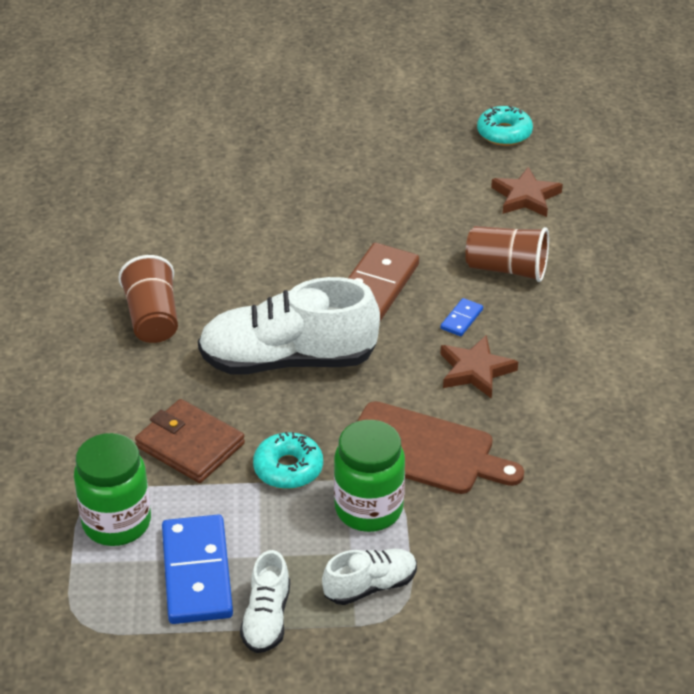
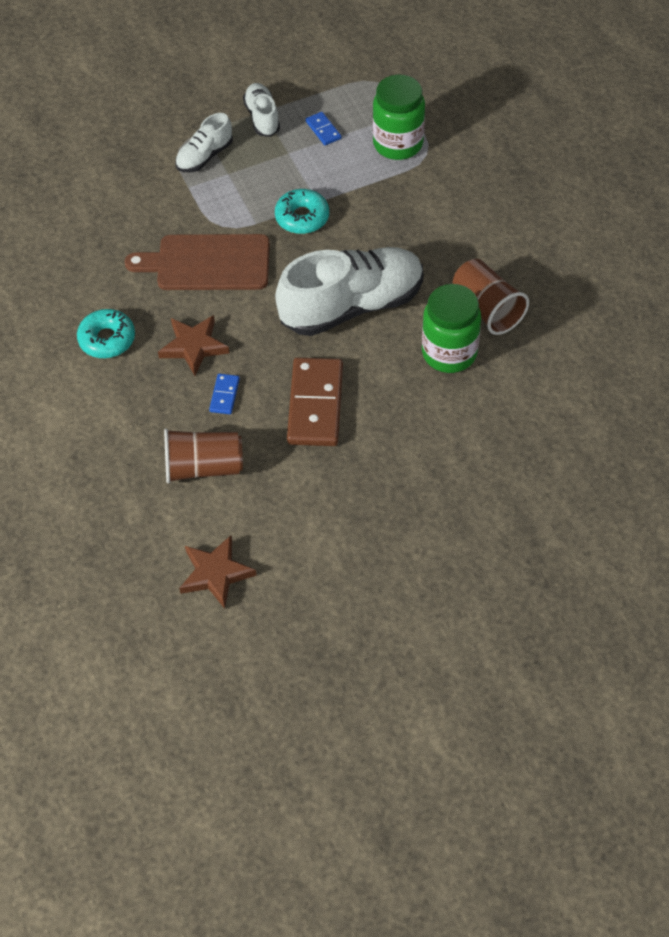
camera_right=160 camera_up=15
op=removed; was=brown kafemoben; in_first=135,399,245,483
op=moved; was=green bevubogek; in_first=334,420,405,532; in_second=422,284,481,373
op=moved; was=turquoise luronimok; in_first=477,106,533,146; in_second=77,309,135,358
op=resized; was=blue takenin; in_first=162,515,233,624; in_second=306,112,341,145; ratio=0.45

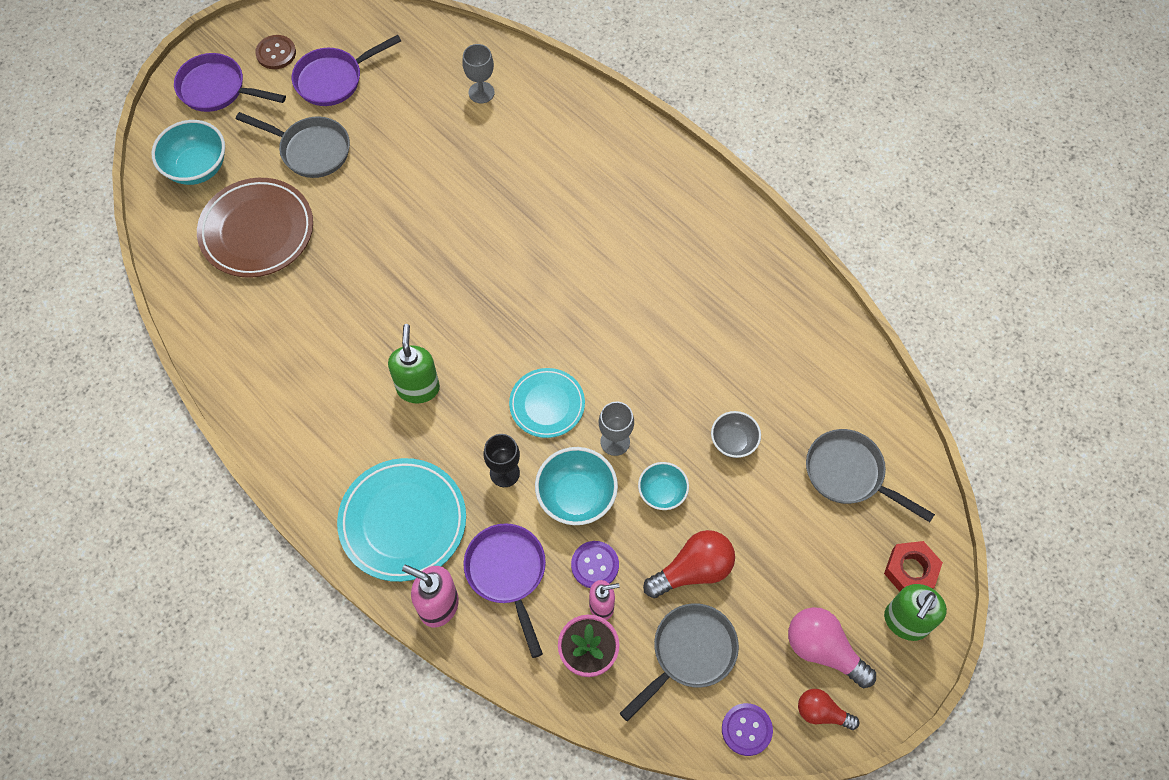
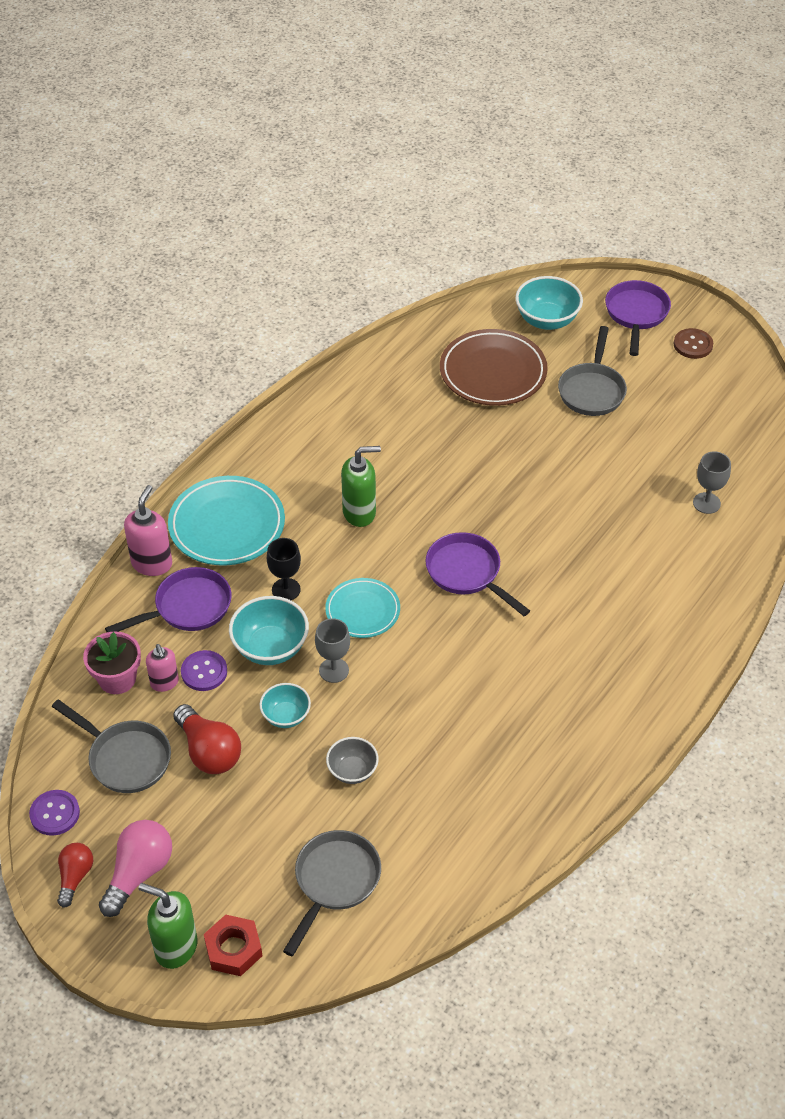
camera_right=80 camera_up=-15
op=moved; was=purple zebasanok; in_first=292,35,401,106; in_second=425,532,530,616

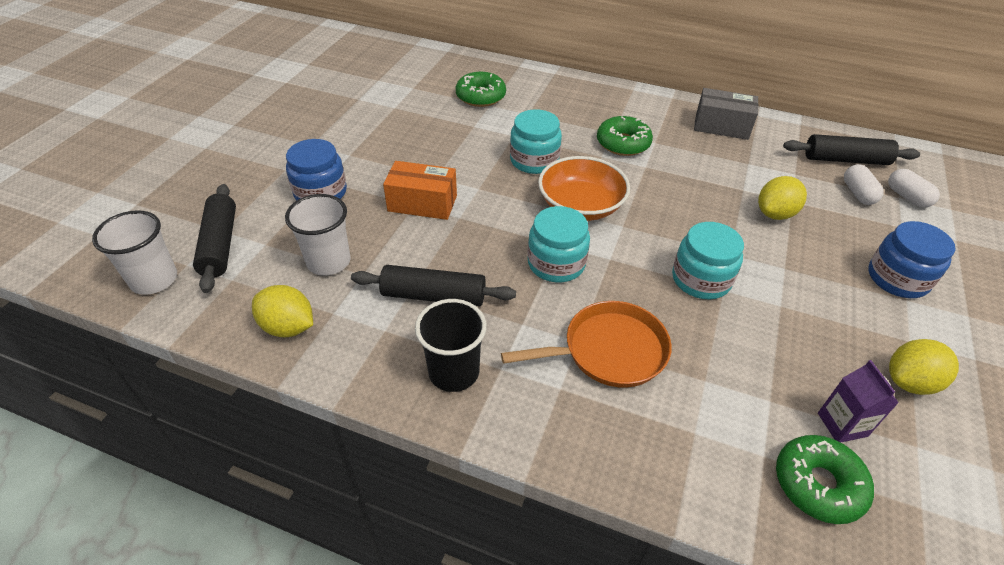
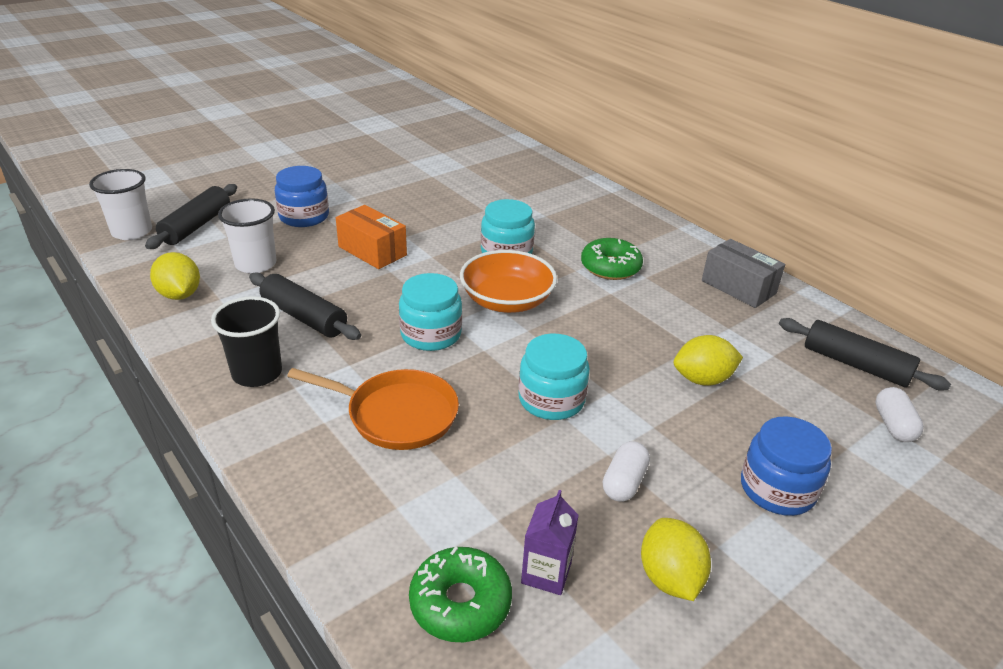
camera_right=30 camera_up=-10
op=removed; was=green luronimok; in_first=456,72,506,107
op=moved; was=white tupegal; in_first=844,164,884,205; in_second=603,441,650,502
op=turned; was=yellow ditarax; in_first=889,339,959,395; in_second=641,518,711,601; clockwise=75

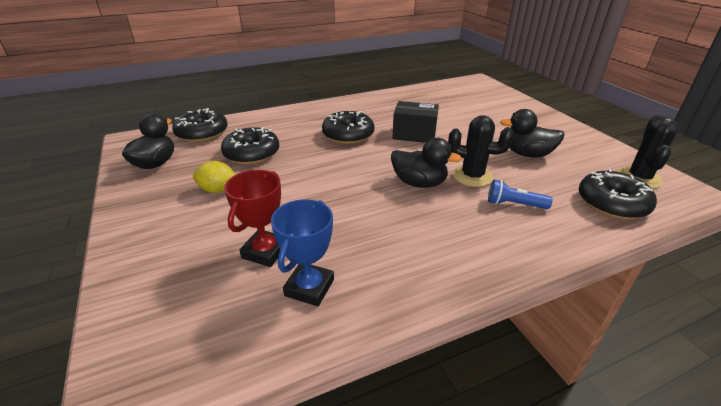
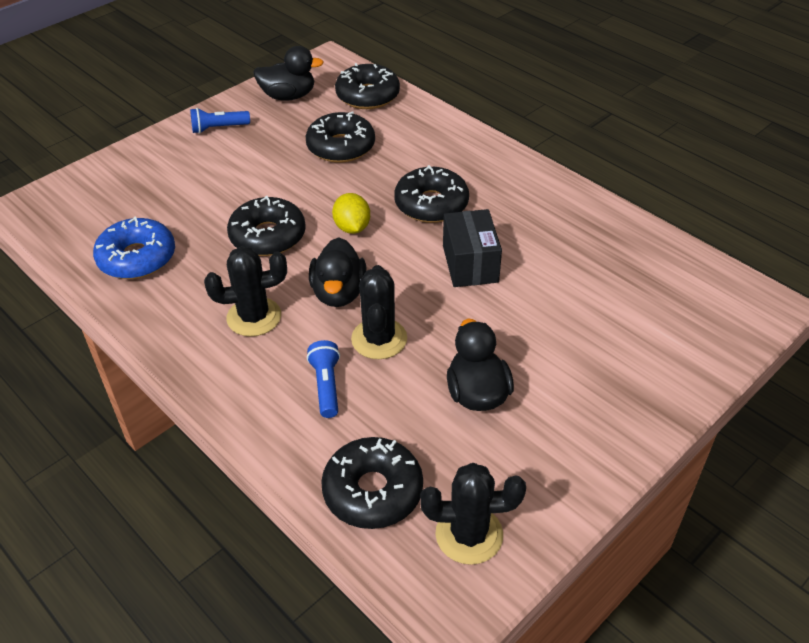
camera_right=70 camera_up=10
op=removed; was=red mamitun; in_first=224,170,281,267
op=added; now=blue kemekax; in_second=190,108,250,133
op=added; now=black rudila; in_second=204,246,287,337
op=added; now=black luronimok; in_second=227,196,306,256
op=moved; was=yellow ditarax; in_first=193,161,236,193; in_second=332,193,370,234
op=replaced; was=blue mamitun; now=blue luronimok; in_first=271,199,334,306; in_second=93,216,175,279

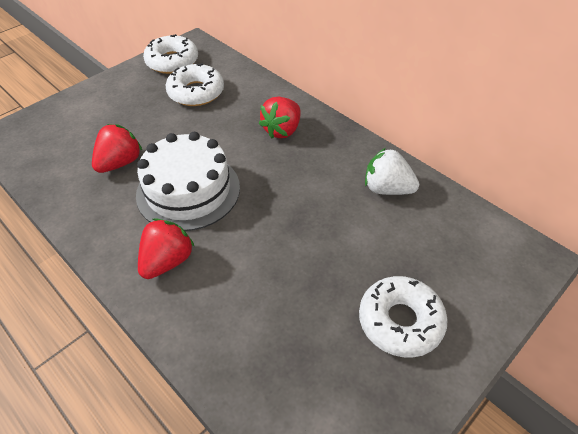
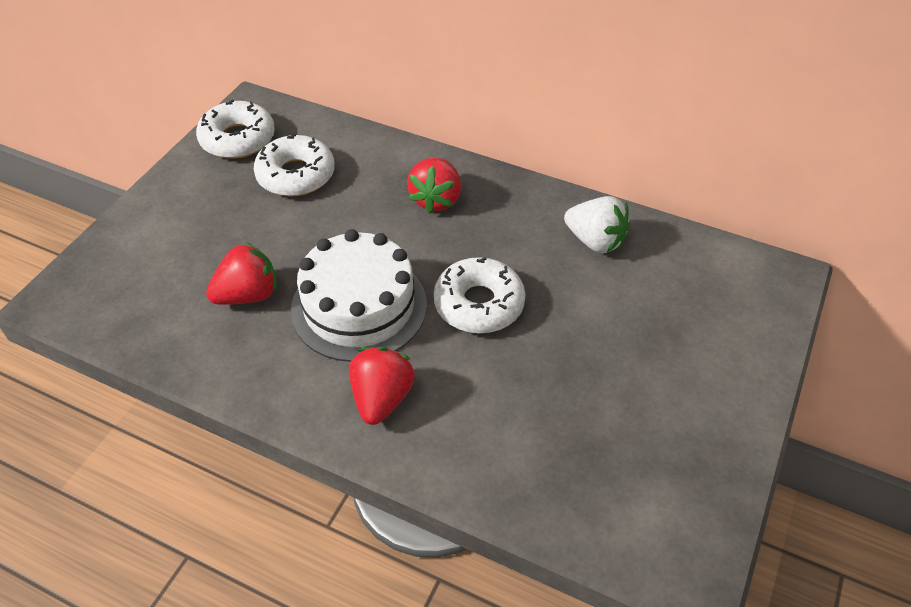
camera_right=-20 camera_up=0
op=moved; was=white luronimok; in_first=359,276,448,358; in_second=434,257,525,333
op=turned; was=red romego; in_first=92,124,142,173; in_second=206,242,277,305; clockwise=45
op=turned; was=white romego; in_first=365,148,419,195; in_second=564,196,630,253; clockwise=-150

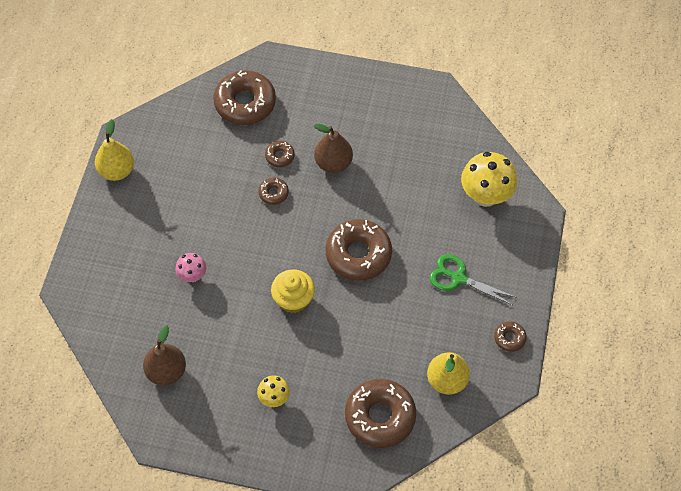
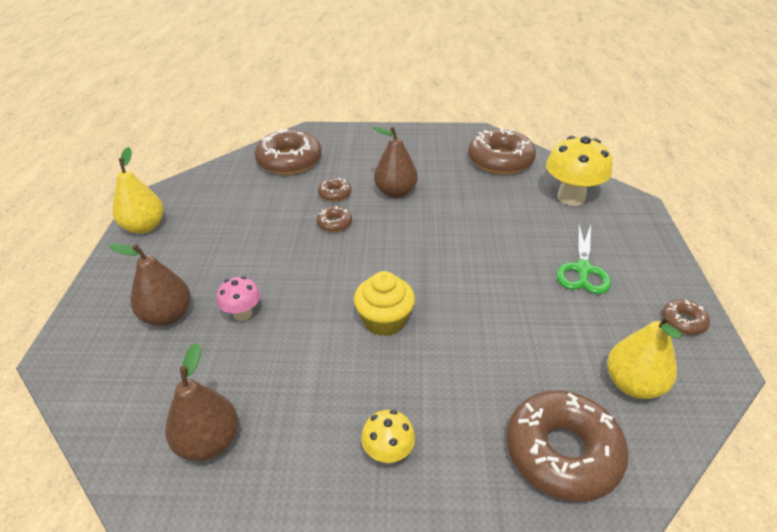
camera_right=-10 camera_up=-20
op=added; now=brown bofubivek; in_second=109,244,191,326
op=moved; was=brown luronimok; in_first=325,219,392,281; in_second=468,127,536,174
op=turned; was=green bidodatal; in_first=429,254,517,305; in_second=557,225,611,294; clockwise=-90

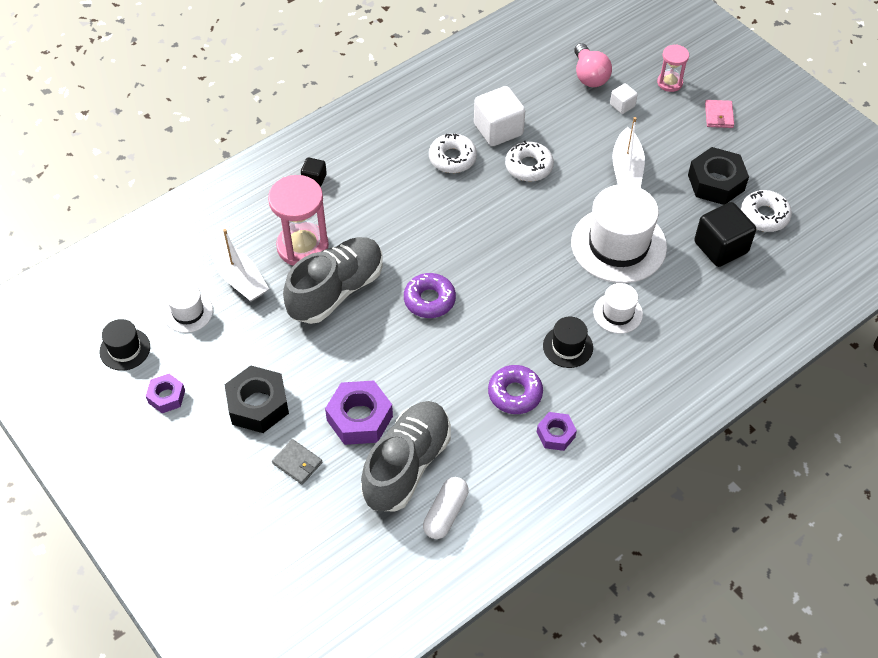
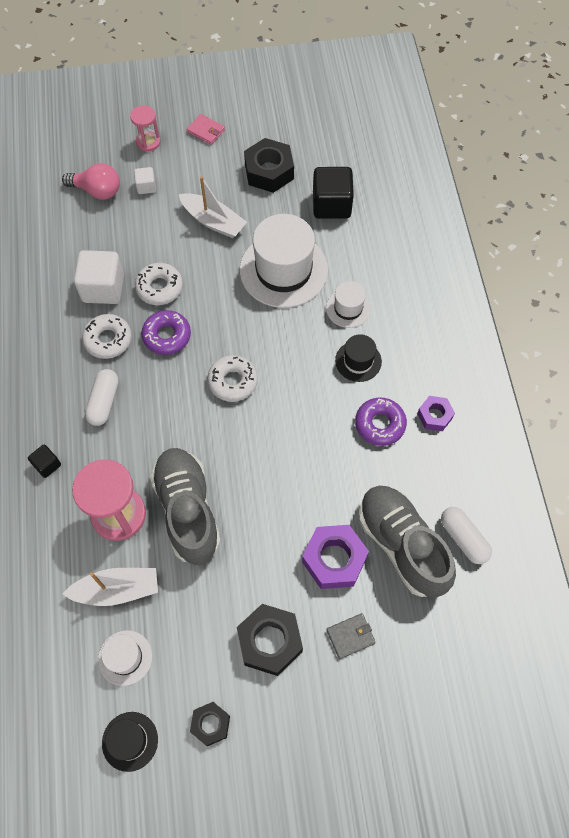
camera_right=-60 camera_up=10
op=added; now=white tupegal; in_second=85,369,119,426
op=moved; was=purple luronimok; in_first=404,273,456,318; in_second=141,310,191,355
op=moved; was=white luronimok; in_first=741,190,792,232; in_second=207,355,258,402
op=recoloured; was=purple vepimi; now=black vepimi; in_first=146,374,185,413; in_second=190,702,230,746

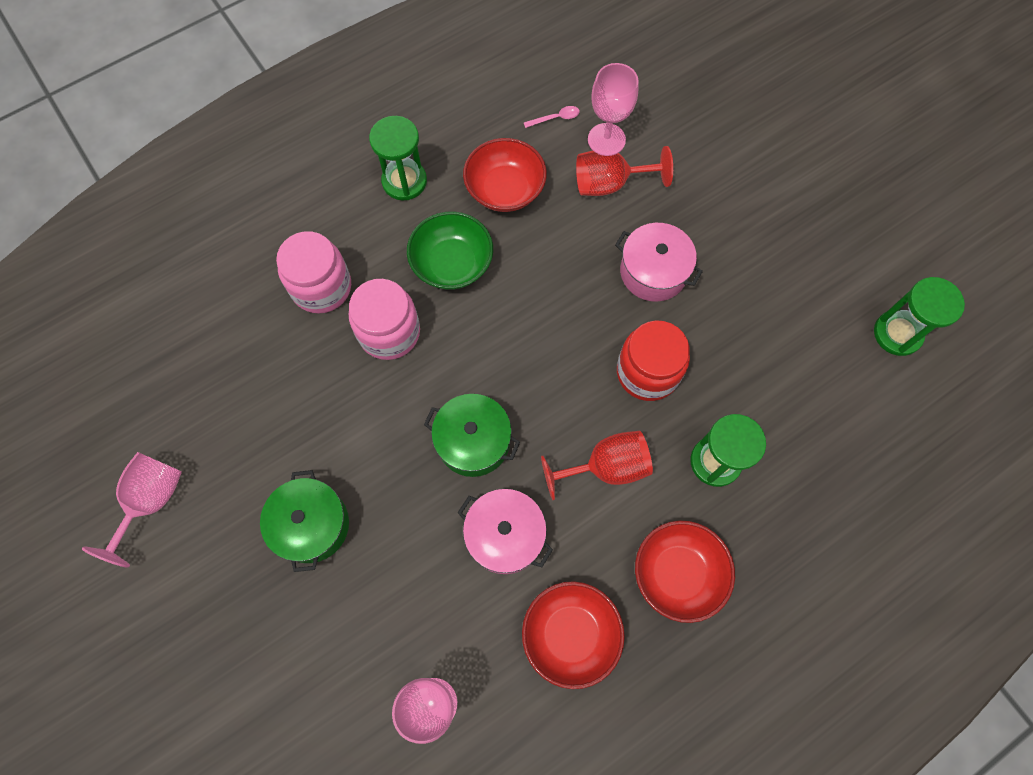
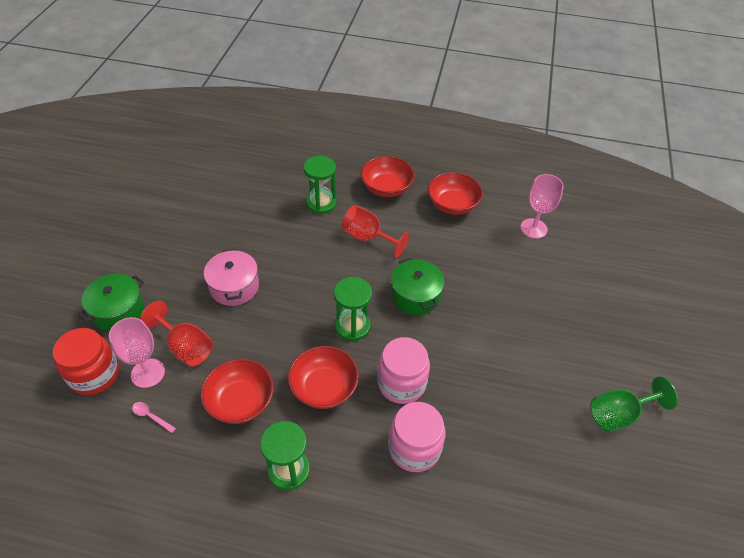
camera_right=-135 camera_up=-20
op=removed; was=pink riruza; in_first=458,489,553,574
op=moved; was=green riruza; in_first=260,470,349,572; in_second=78,274,144,331
op=moved; was=red bevubogek; in_first=617,321,690,401; in_second=53,328,119,395
op=moved; was=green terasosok; in_first=874,277,965,356; in_second=334,277,372,341
op=recoloured; was=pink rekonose; now=green rekonose; in_first=82,452,182,568; in_second=590,376,678,432
op=recoloured; was=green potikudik; now=red potikudik; in_first=407,212,493,290; in_second=288,346,359,409

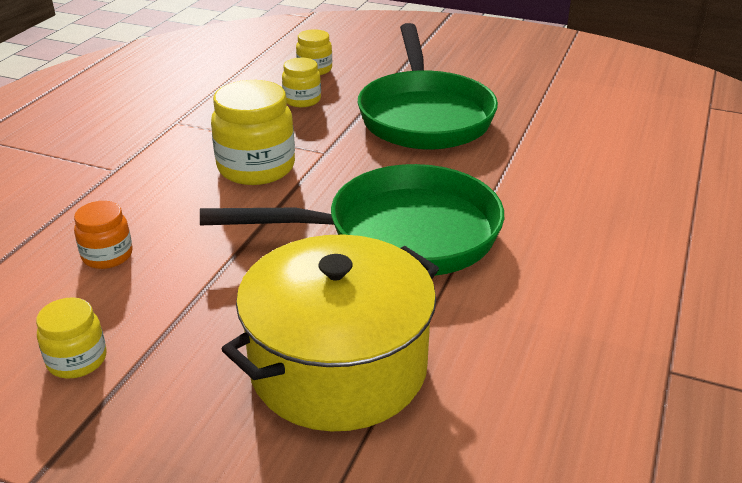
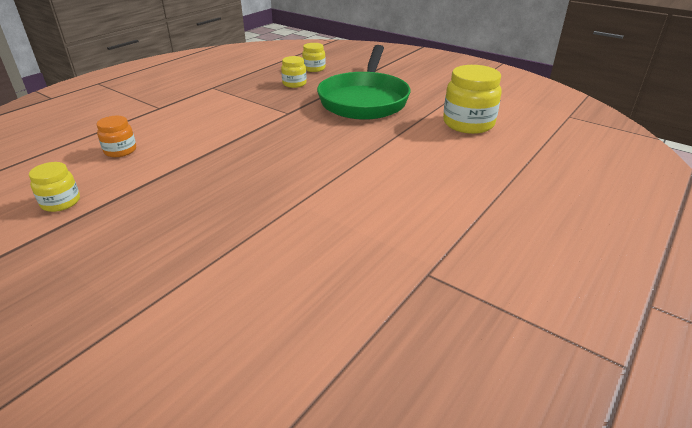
camera_right=15 camera_up=0
op=removed; was=green zebasanok; in_first=200,164,504,276
op=removed; was=yellow riruza; in_first=222,234,439,431
op=moved; was=yellow bevubogek; in_first=211,80,295,185; in_second=443,65,502,134

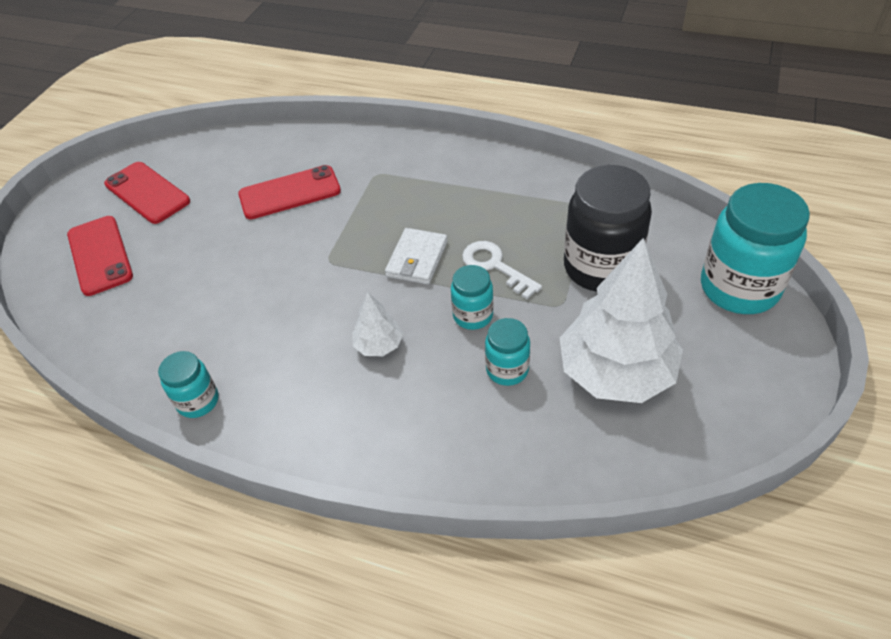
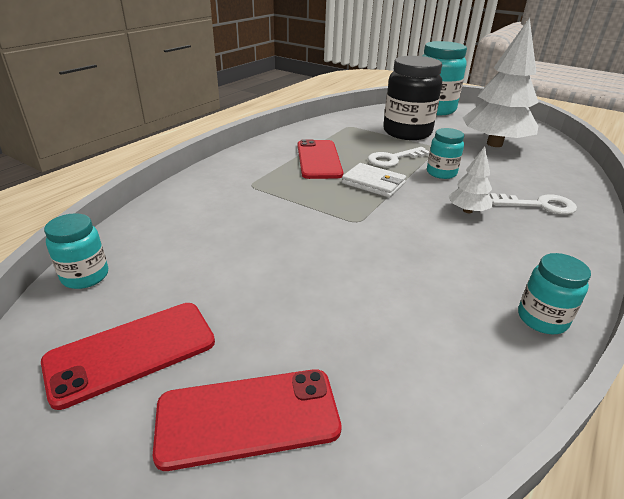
camera_right=-80 camera_up=-15
op=added; now=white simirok; in_second=490,193,577,215
op=moved; was=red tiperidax; in_first=238,165,341,219; in_second=298,139,343,179
op=moved; was=turquoise bevubogek; in_first=485,318,530,386; in_second=44,213,108,289

